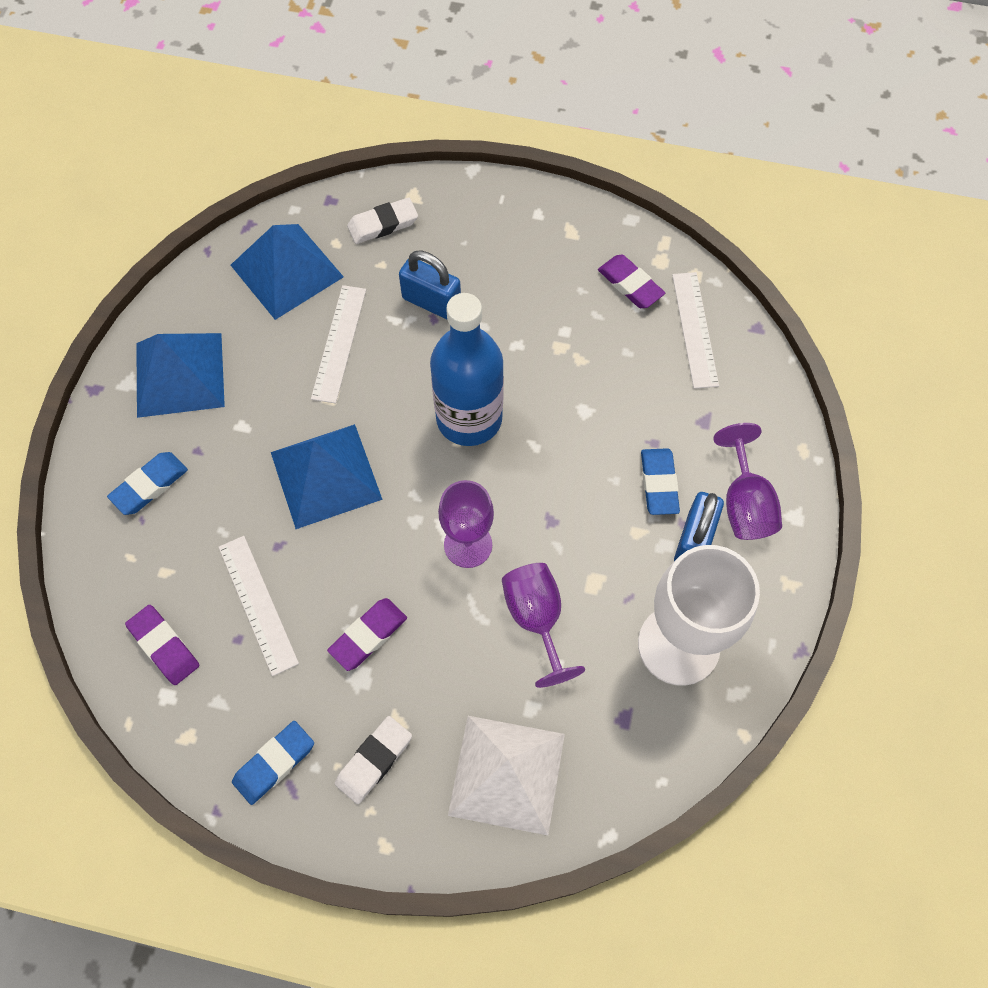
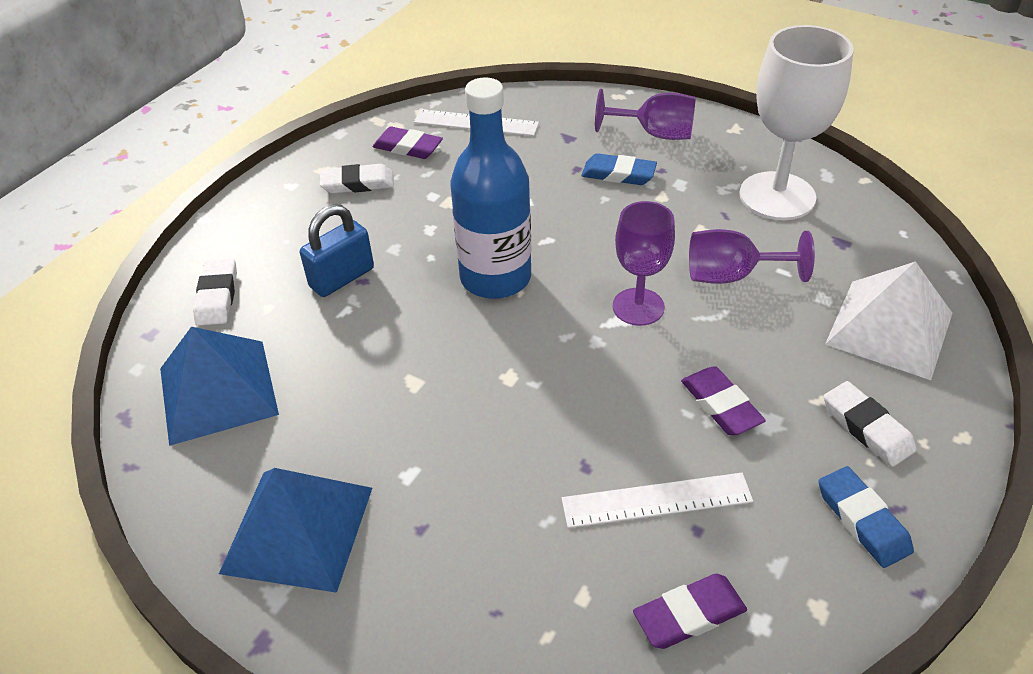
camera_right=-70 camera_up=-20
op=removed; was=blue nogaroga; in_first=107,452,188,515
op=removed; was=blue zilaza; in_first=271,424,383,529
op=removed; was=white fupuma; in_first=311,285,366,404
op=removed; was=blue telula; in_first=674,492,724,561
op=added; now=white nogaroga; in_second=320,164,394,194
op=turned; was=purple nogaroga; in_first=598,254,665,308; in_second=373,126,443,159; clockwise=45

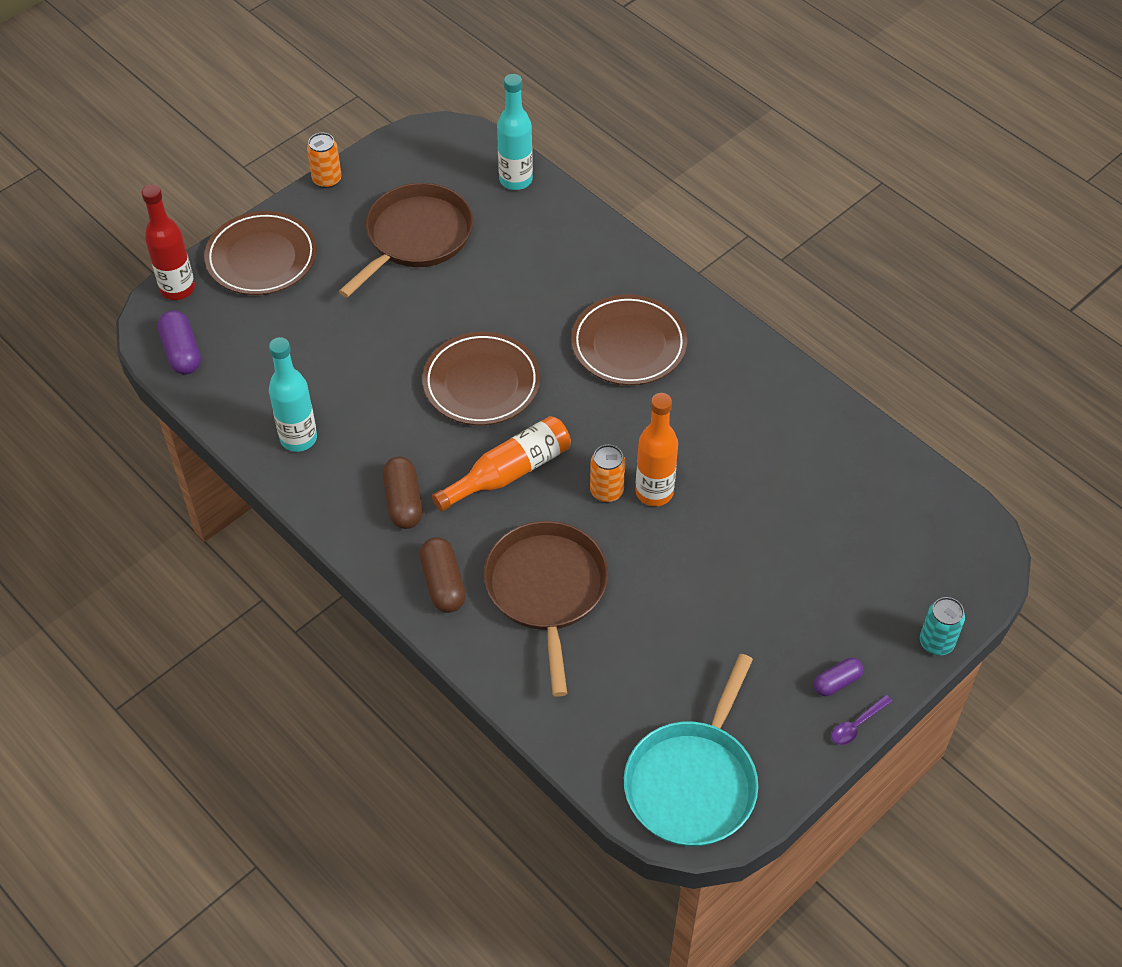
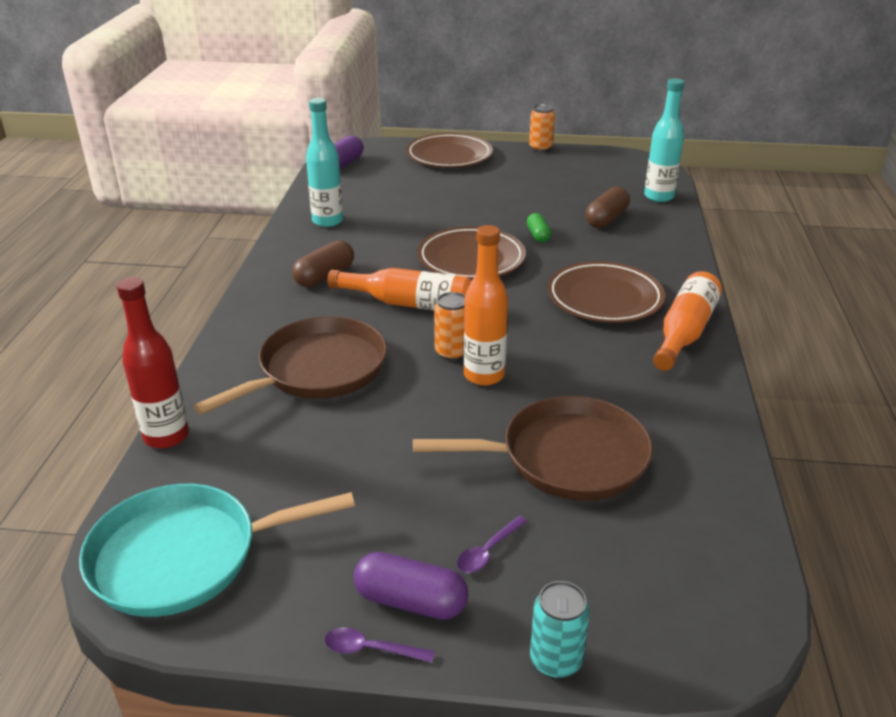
camera_right=50 camera_up=-20
op=added; now=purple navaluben; in_second=457,516,527,573
op=added; now=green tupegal; in_second=527,213,551,243
op=added; now=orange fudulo; in_second=653,271,722,371
op=moved; was=red fudulo; in_first=142,184,195,300; in_second=117,277,189,448
op=moved; was=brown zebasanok; in_first=339,183,473,298; in_second=413,396,653,501
op=moved; was=brown tupegal; in_first=420,537,466,613; in_second=585,187,630,228
op=resized; was=purple tupegal; in_first=814,658,864,696; in_second=354,552,468,620; ratio=1.56

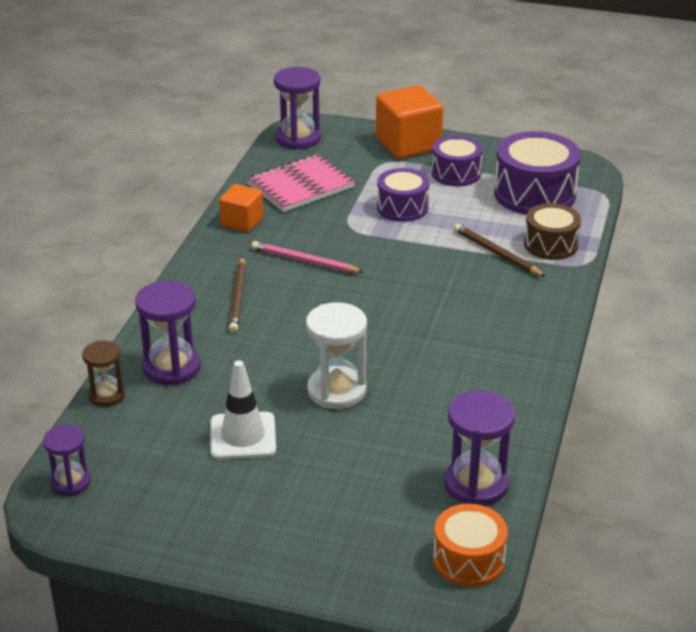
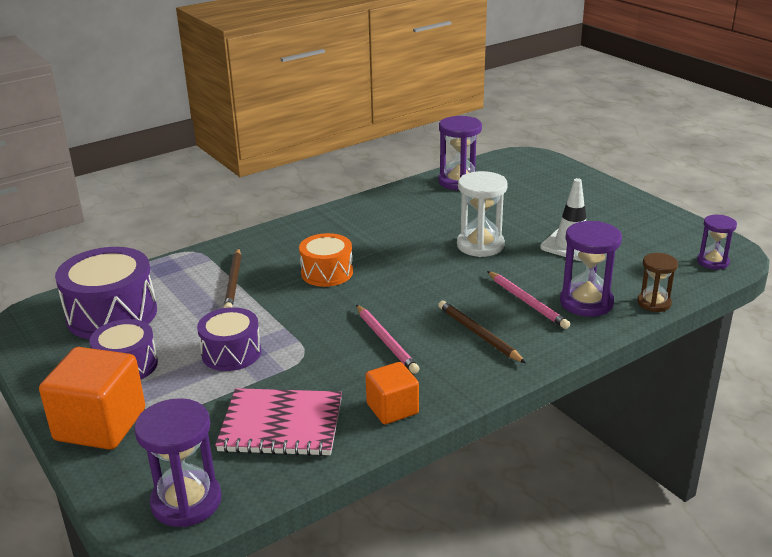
camera_right=-140 camera_up=-5
op=removed; was=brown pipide; in_first=524,203,581,260
op=added; now=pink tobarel; in_second=487,271,570,329
op=moved; was=orange pipide; in_first=433,504,508,587; in_second=299,233,353,287
op=turned; was=brown tobarel; in_first=229,257,246,333; in_second=438,300,526,363; clockwise=-75

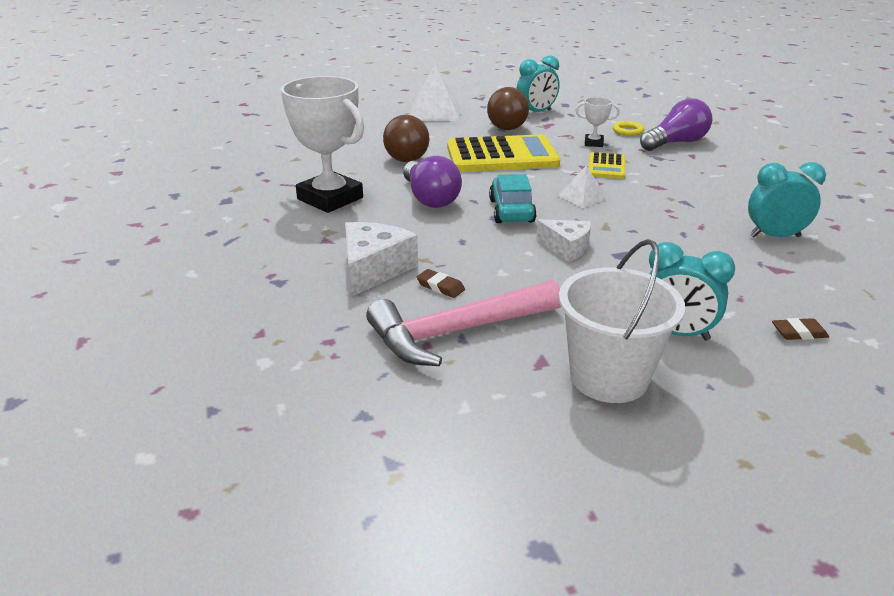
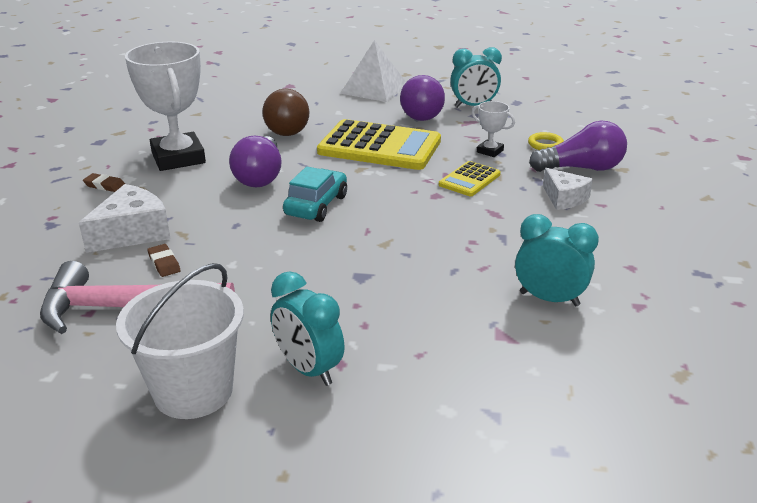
camera_right=25 camera_up=0
op=removed; was=white zilaza; in_first=558,165,608,208
op=moved; was=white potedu; in_first=536,219,591,262; in_second=543,168,593,210
op=moved; was=brown nogaroga; in_first=772,318,829,340; in_second=83,173,125,192
op=recoloured; was=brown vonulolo; now=purple vonulolo; in_first=487,87,529,130; in_second=400,75,445,121

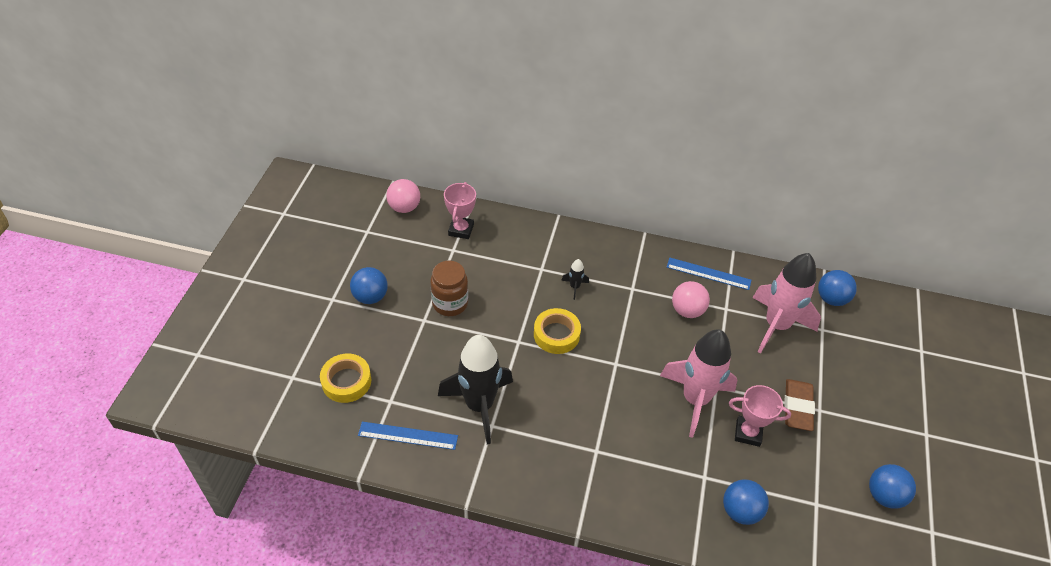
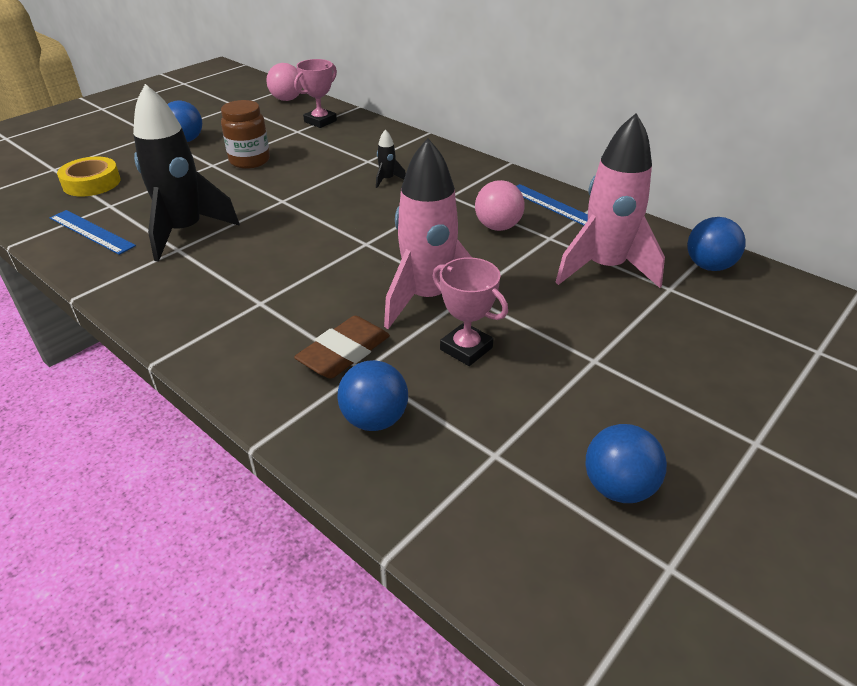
camera_right=30 camera_up=-10
op=removed; was=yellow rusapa; in_first=534,308,581,354
op=moved; was=brown nogaroga; in_first=784,379,815,431; in_second=294,316,390,379

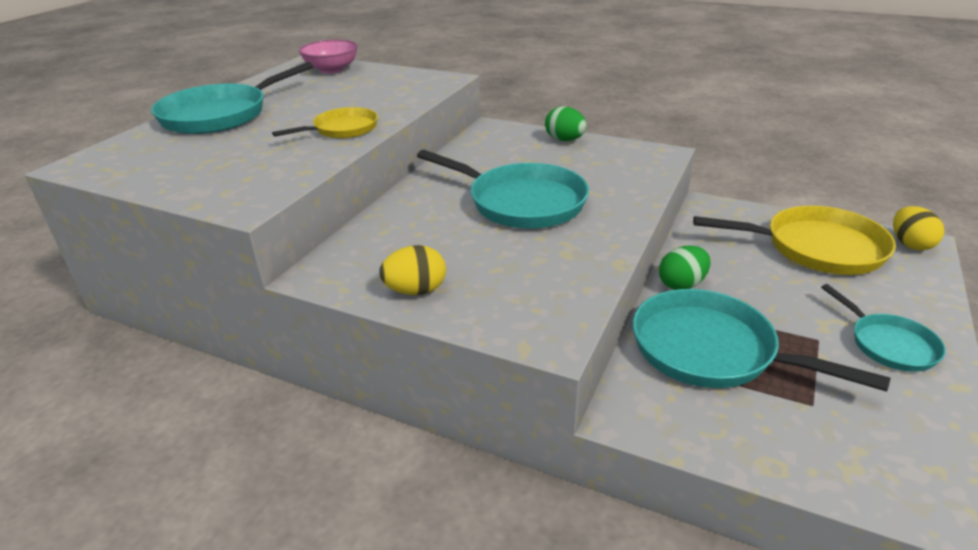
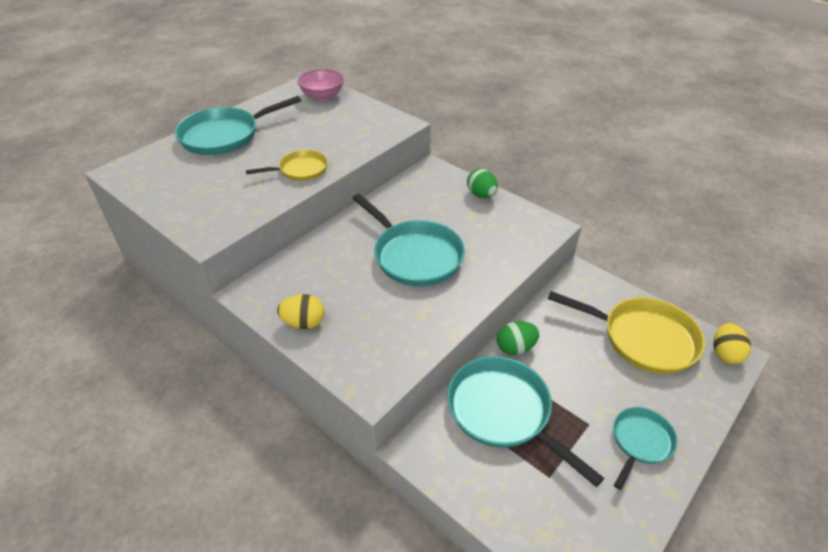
camera_right=15 camera_up=10
op=turned; was=turquoise zebasanok; in_first=821,284,946,372; in_second=613,407,678,490; clockwise=-135

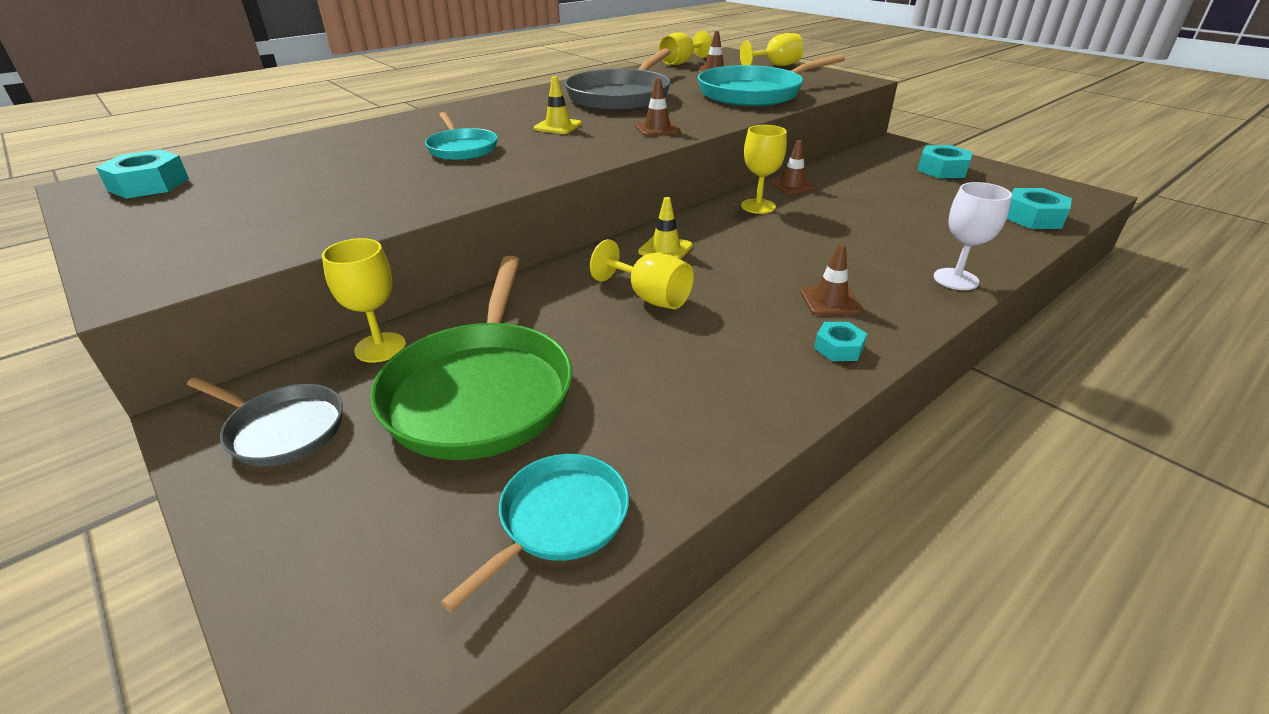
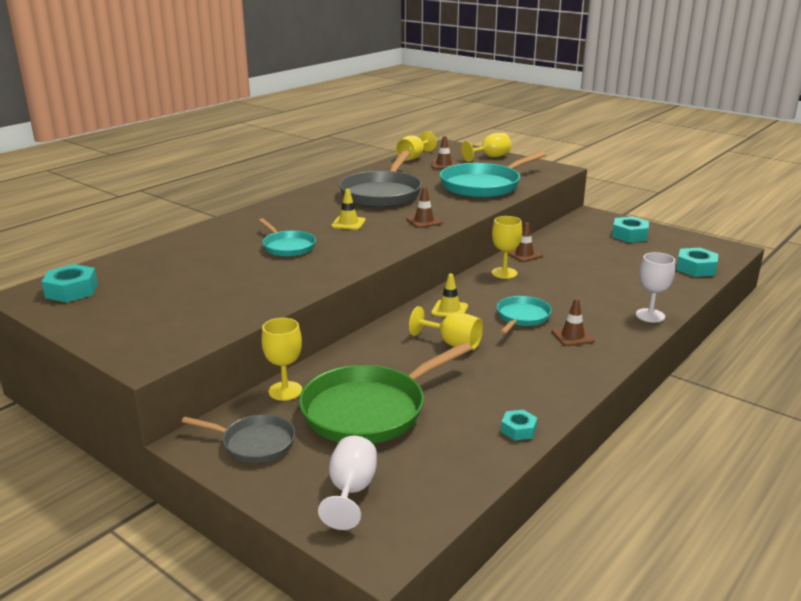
camera_right=-10 camera_up=-10
op=added; now=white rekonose; in_second=318,436,377,530
op=moved; was=turquoise zebasanok; in_first=441,454,629,612; in_second=497,296,552,334
op=moved; was=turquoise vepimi; in_first=814,322,867,361; in_second=501,410,537,440
op=turned; was=green zebasanok; in_first=370,256,572,460; in_second=299,342,472,444; clockwise=60

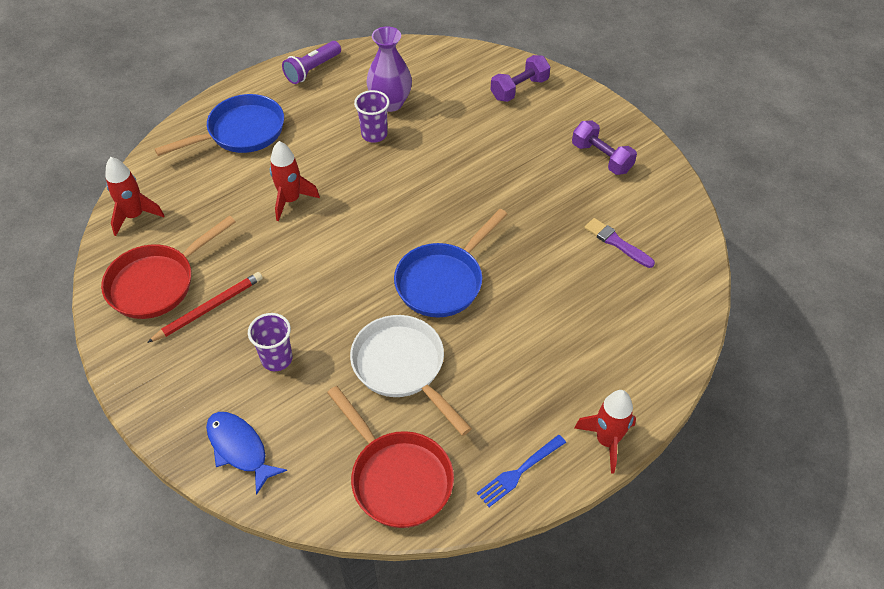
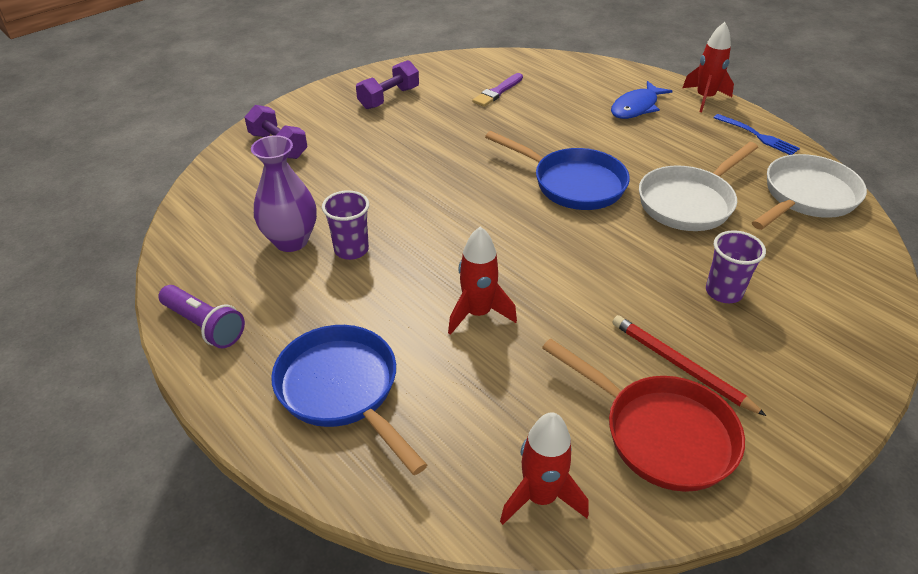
camera_right=-95 camera_up=-10
op=moved; was=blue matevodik; in_first=206,412,287,495; in_second=611,81,672,119
op=recoloured; was=red zebasanok; now=white zebasanok; in_first=327,386,454,528; in_second=752,154,867,230

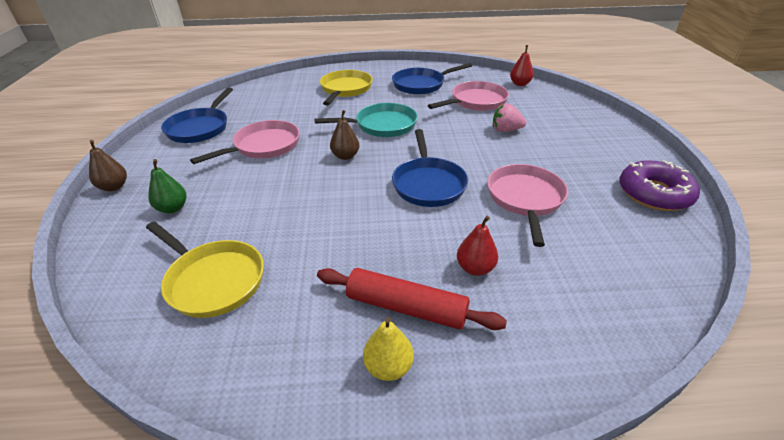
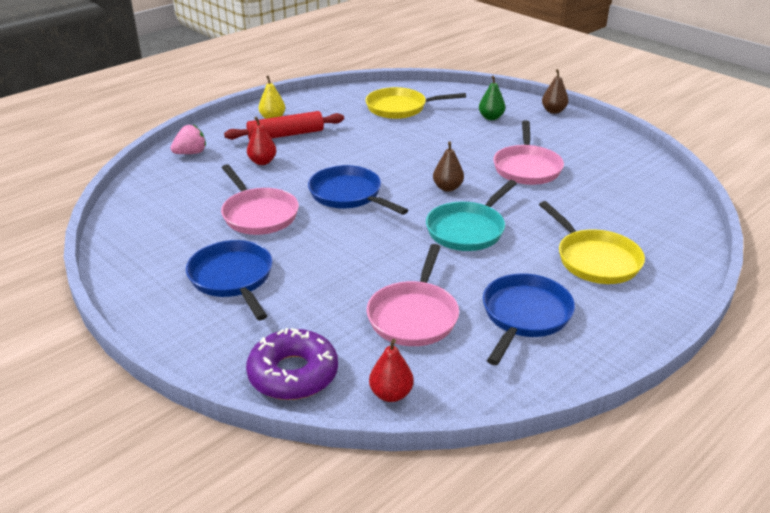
camera_right=140 camera_up=-5
op=moved; was=blue zebasanok; in_first=161,87,233,143; in_second=186,240,273,320
op=moved; was=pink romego; in_first=493,103,526,132; in_second=170,125,206,154
op=moved; was=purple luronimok; in_first=619,160,700,211; in_second=246,328,338,400

